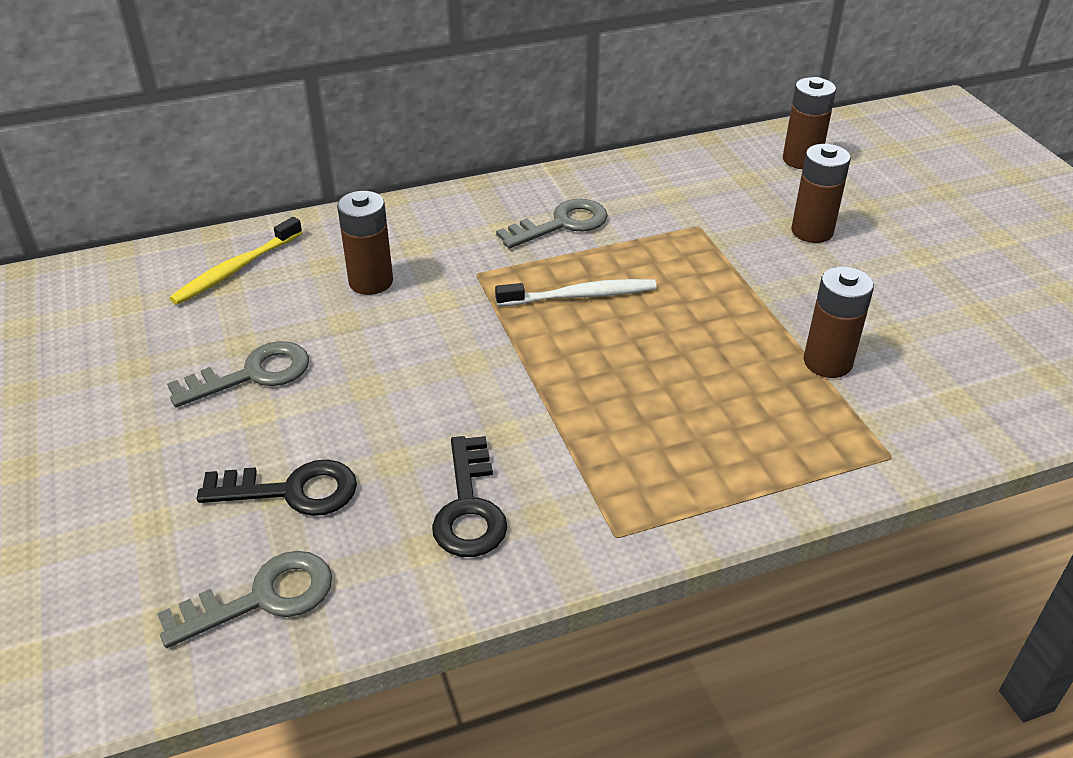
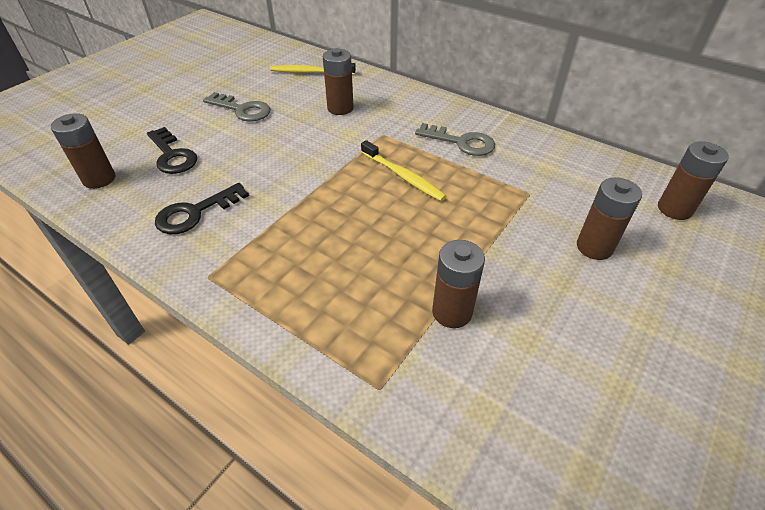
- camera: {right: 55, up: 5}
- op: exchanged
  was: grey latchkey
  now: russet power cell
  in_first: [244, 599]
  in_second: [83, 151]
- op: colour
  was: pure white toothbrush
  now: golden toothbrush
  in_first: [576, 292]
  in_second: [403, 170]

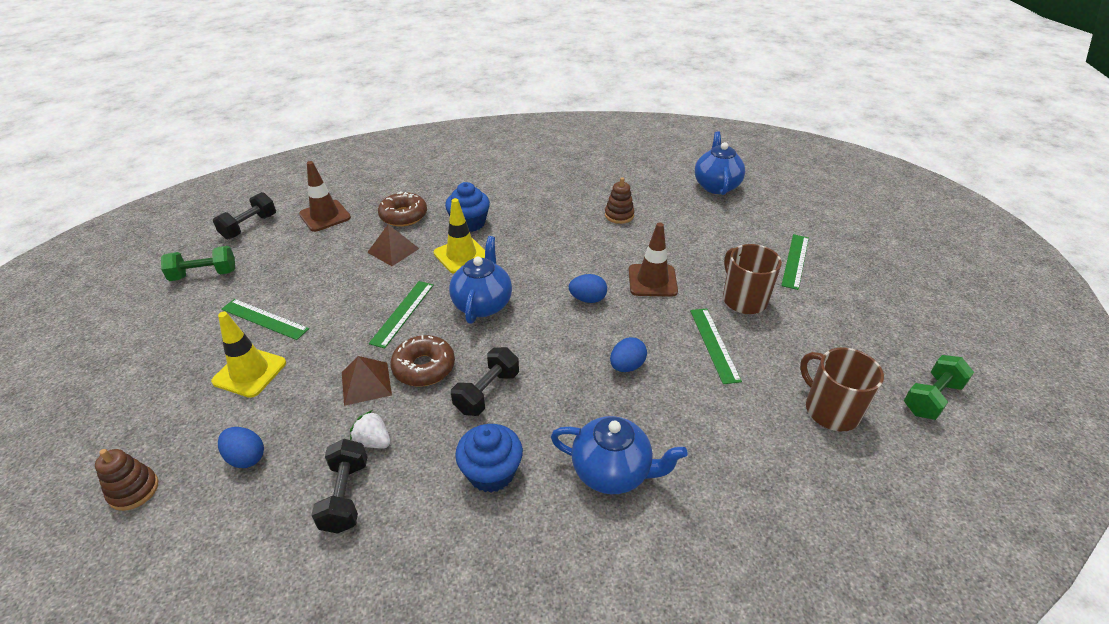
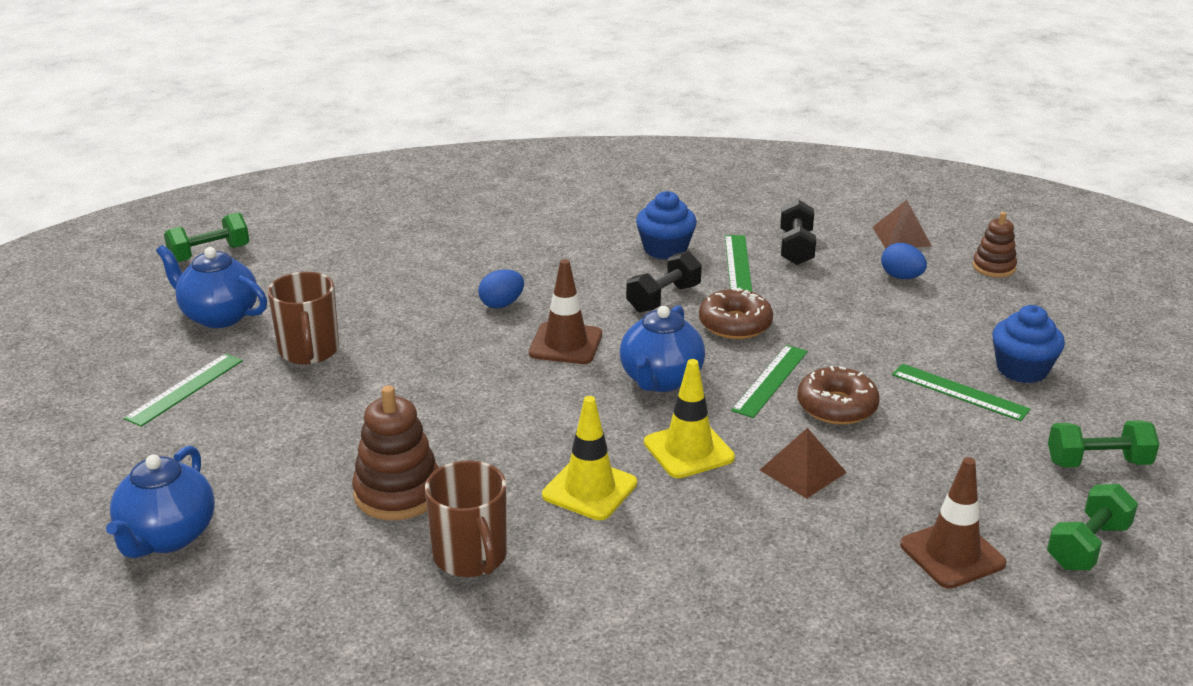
- camera: {right: -170, up: -10}
- op: relocated
  was: golden traffic cone
  in_first: [248, 355]
  in_second: [589, 458]
- op: colour
  was: black free weight
  now: leaf-green free weight
  in_first: [244, 215]
  in_second: [1092, 527]
- op: relocated
  was: russet pyramid shape
  in_first: [367, 381]
  in_second: [902, 224]
- op: missing
  was: pure white toy strawberry
  in_first: [370, 429]
- op: relocated
  was: russet doughnut
  in_first: [402, 209]
  in_second: [838, 395]
- op: relocated
  was: cobalt fairy cake
  in_first: [467, 207]
  in_second: [1028, 344]
- op: relocated
  was: cobalt teapot
  in_first: [619, 455]
  in_second: [211, 286]
- op: missing
  was: cobalt egg shape
  in_first: [588, 288]
- op: size
  was: russet ring stacker
  in_first: [619, 200]
  in_second: [395, 452]
  ratio: 1.62
- op: relocated
  was: russet traffic cone
  in_first: [653, 260]
  in_second: [565, 311]
- op: relocated
  was: leaf-green measuring stick
  in_first: [716, 346]
  in_second: [738, 263]
- op: relocated
  was: russet tea mug
  in_first: [842, 389]
  in_second: [466, 518]

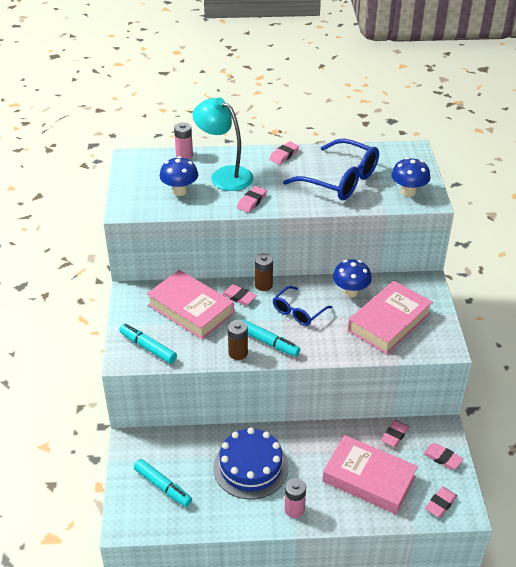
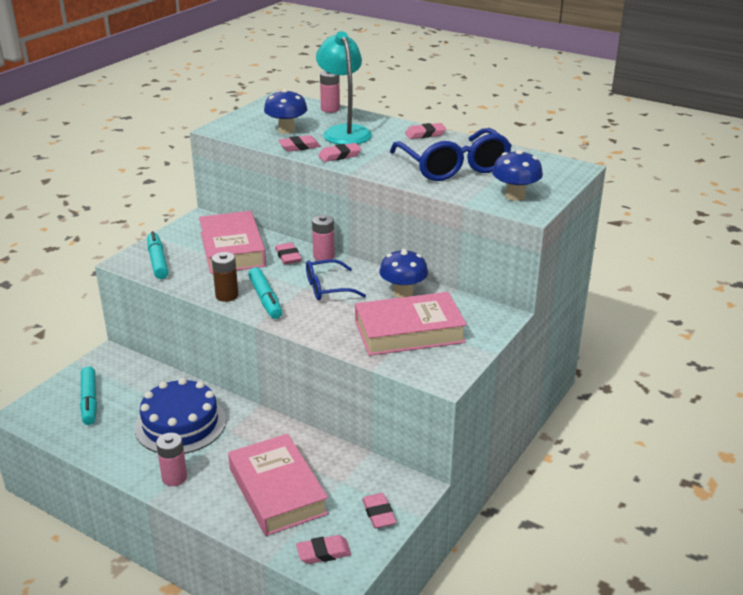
- camera: {right: 35, up: -10}
- op: colour
  was: russet power cell
  now: rose-pink power cell
  in_first: [264, 272]
  in_second: [323, 238]
- op: relocated
  was: rose-pink pencil eraser
  in_first: [395, 433]
  in_second: [299, 143]

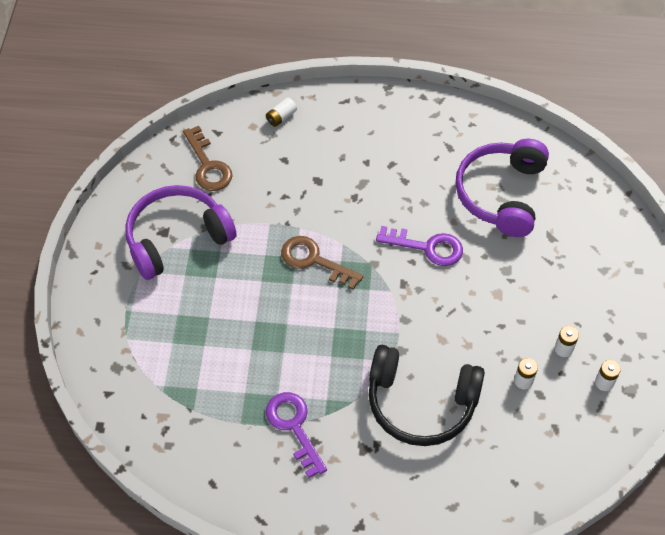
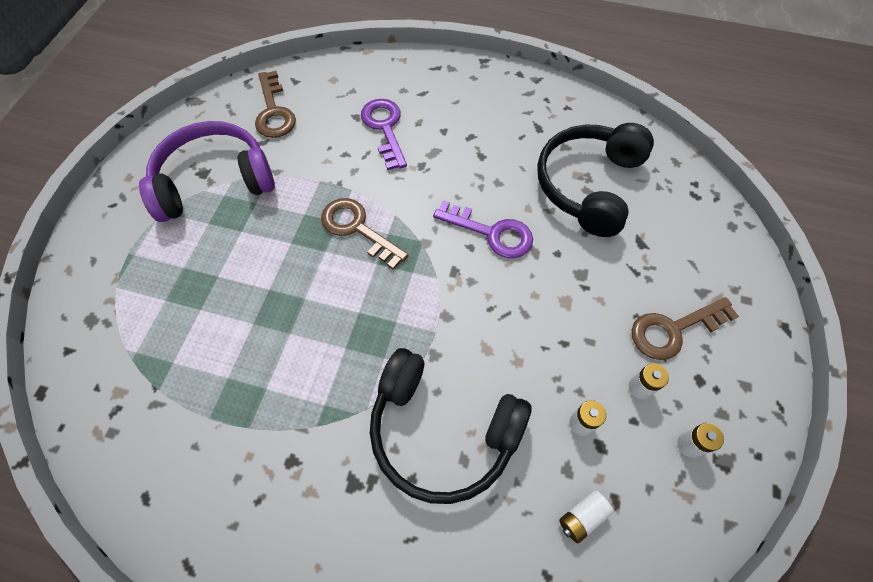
- camera: {right: 10, up: 5}
- op: relocated
  was: pure white power cell
  in_first: [281, 112]
  in_second: [586, 517]
- op: relocated
  was: purple latchkey
  in_first: [296, 435]
  in_second: [384, 134]
- op: colour
  was: purple headphones
  now: black headphones
  in_first: [502, 188]
  in_second: [595, 180]
- op: appeared
  now: russet latchkey
  in_second: [685, 328]

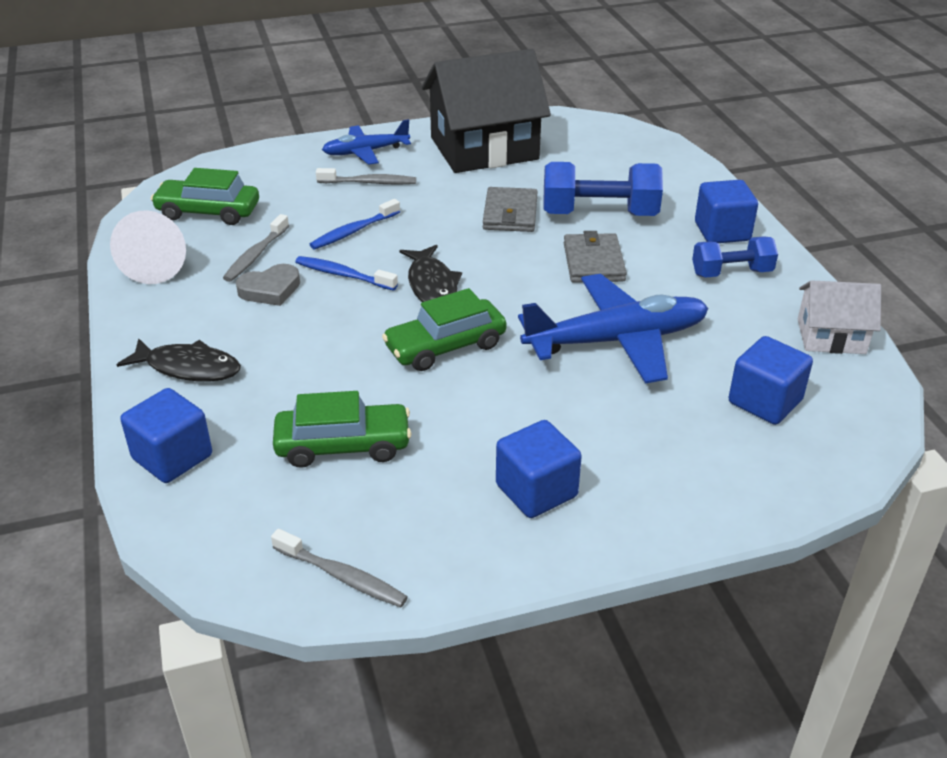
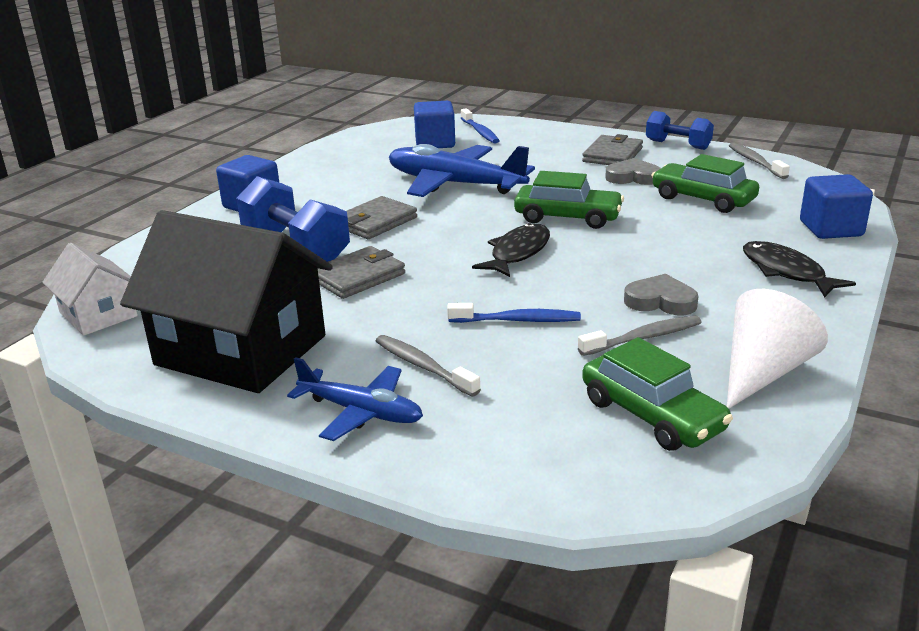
- camera: {right: -135, up: -10}
- op: relocated
  was: cobalt toothbrush
  in_first: [346, 273]
  in_second: [480, 125]
- op: exchanged
  was: cobalt cube
  now: grey wallet
  in_first: [539, 469]
  in_second: [612, 149]
- op: relocated
  was: cobalt free weight
  in_first: [735, 257]
  in_second: [680, 130]
- op: relocated
  was: pure white cottage
  in_first: [839, 317]
  in_second: [90, 289]
- op: appeared
  now: grey heart shape
  in_second: [633, 171]

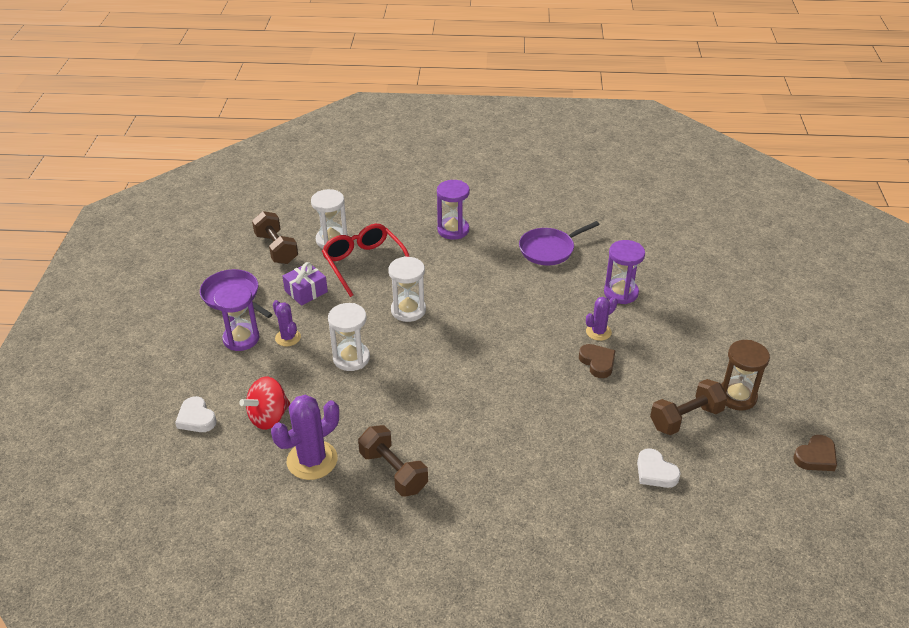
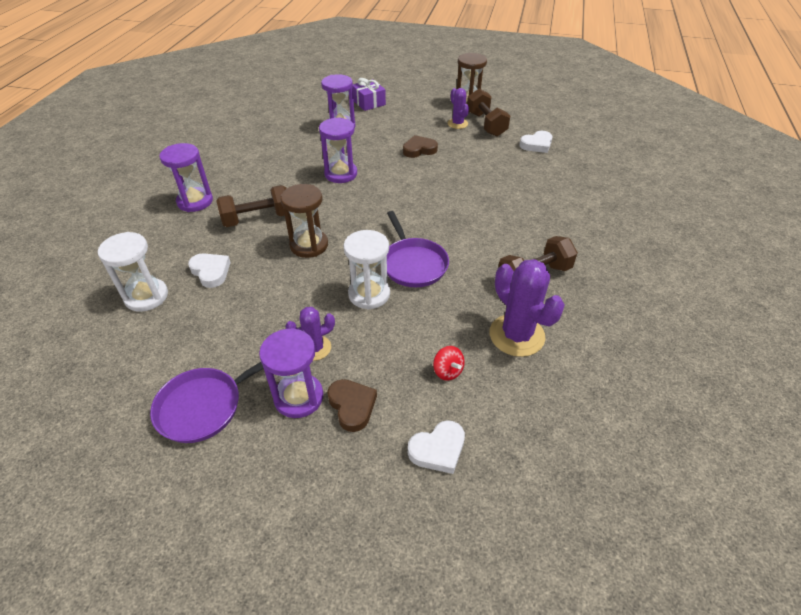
- camera: {right: -80, up: 5}
- op: size
  was: red spinning top
  in_first: [264, 403]
  in_second: [448, 363]
  ratio: 0.55
- op: relocated
  was: russet free weight
  in_first: [275, 237]
  in_second: [251, 206]
- op: relocated
  was: purple present
  in_first: [305, 284]
  in_second: [369, 94]
- op: exchanged
  was: red eyeglasses
  now: pure white heart shape
  in_first: [366, 260]
  in_second: [209, 270]
- op: colour
  was: pure white sand timer
  now: russet sand timer
  in_first: [407, 289]
  in_second: [304, 221]
- op: relocated
  was: purple frying pan
  in_first: [559, 243]
  in_second: [418, 249]
- op: relocated
  was: purple prickly plant
  in_first: [601, 319]
  in_second: [458, 108]
- op: relocated
  was: russet heart shape
  in_first: [815, 453]
  in_second: [352, 405]
- op: appeared
  now: purple sand timer
  in_second: [338, 150]

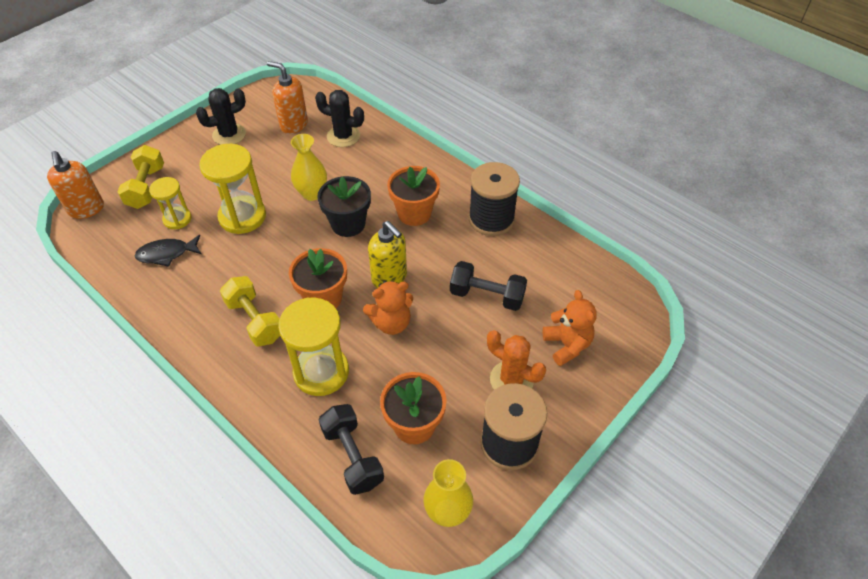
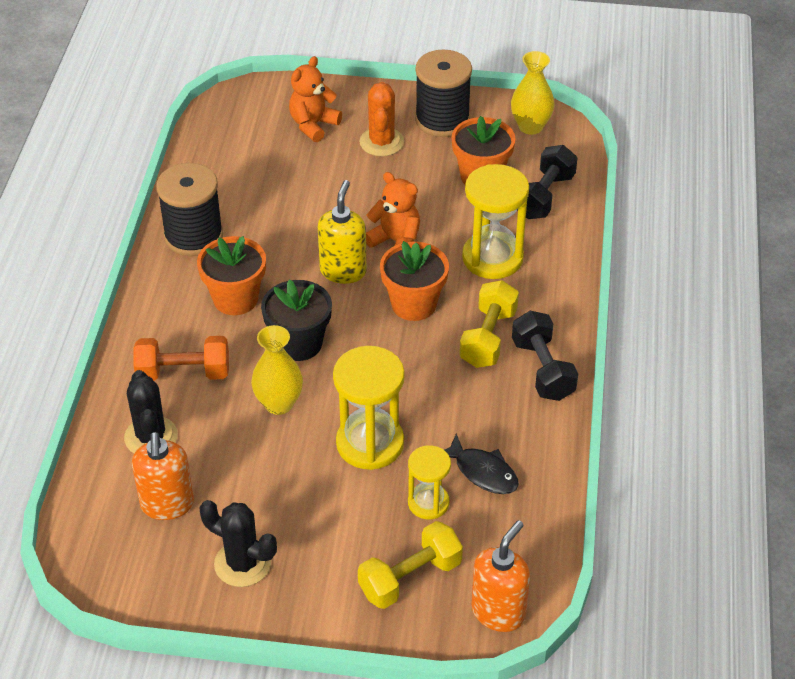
- camera: {right: -125, up: -5}
- op: relocated
  was: black free weight
  in_first: [488, 286]
  in_second: [545, 356]
- op: appeared
  now: orange free weight
  in_second: [181, 358]

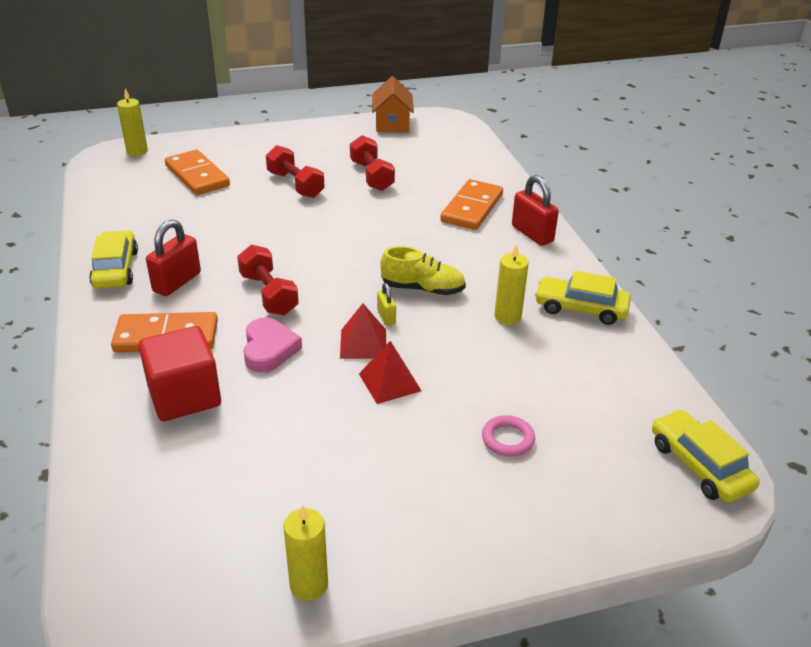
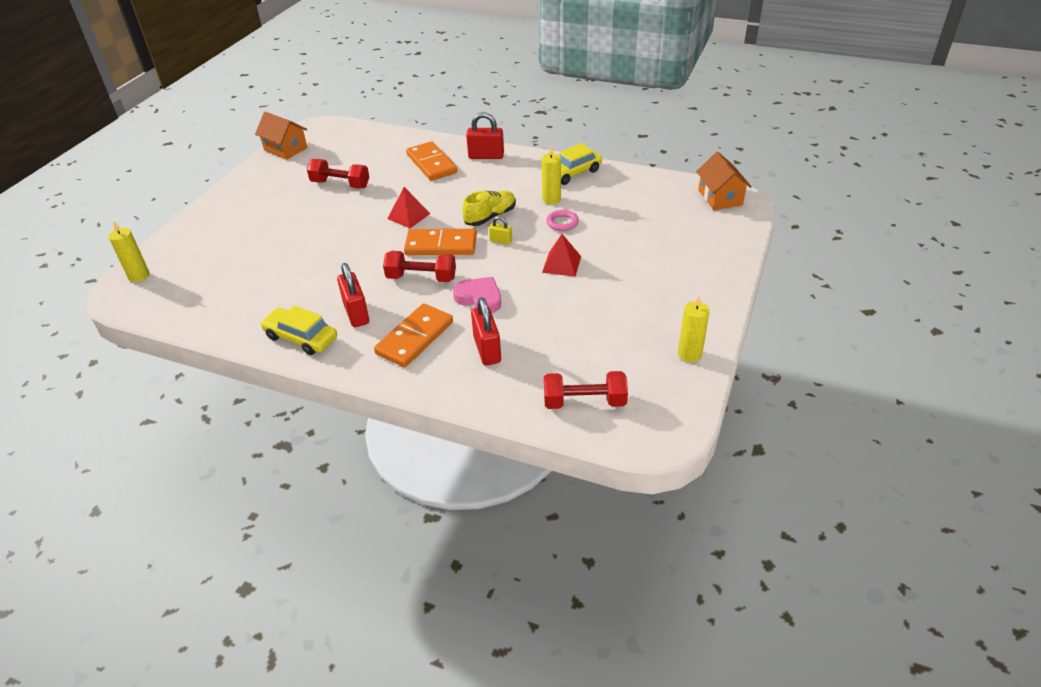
- camera: {right: -50, up: 5}
- op: exchanged
  was: red cube
  now: red small lock
  in_first: [180, 373]
  in_second: [486, 331]
- op: relocated
  was: orange domino
  in_first: [197, 172]
  in_second: [440, 242]
- op: relocated
  was: red free weight
  in_first: [295, 171]
  in_second: [586, 390]
- op: relocated
  was: red pyramid shape
  in_first: [363, 331]
  in_second: [408, 207]
- op: relocated
  was: rose-pink ring
  in_first: [508, 436]
  in_second: [562, 220]
- op: exchanged
  was: golden automobile
  now: orange cottage
  in_first: [706, 456]
  in_second: [724, 181]

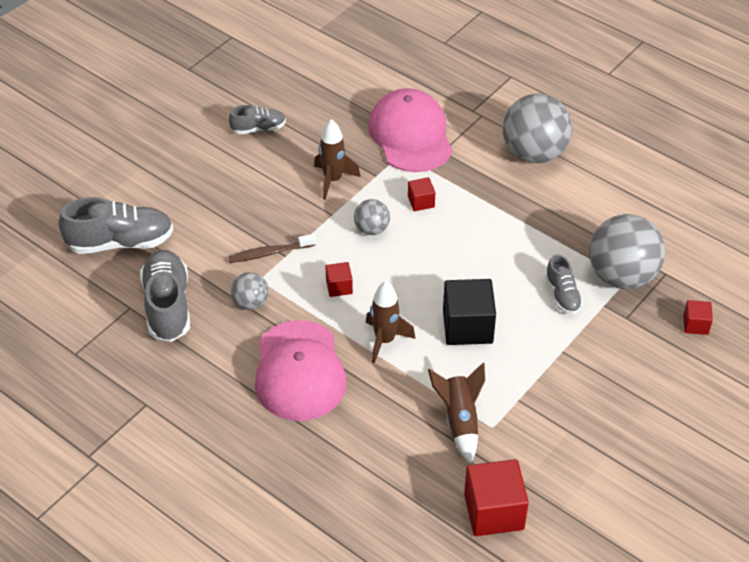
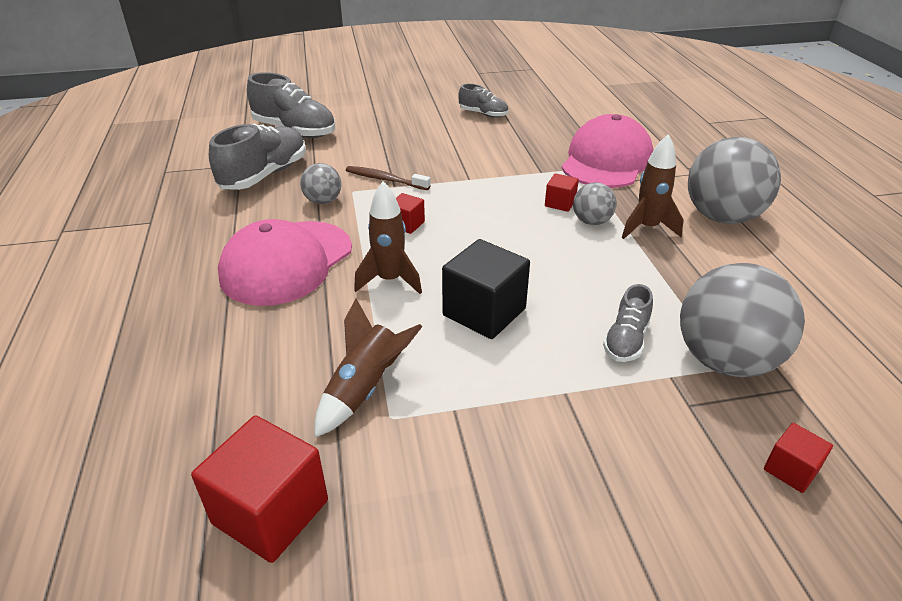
- camera: {right: 40, up: -10}
- op: relocated
  was: russet spaceship
  in_first: [337, 159]
  in_second: [653, 186]
- op: relocated
  was: grey ball
  in_first: [372, 217]
  in_second: [595, 203]

